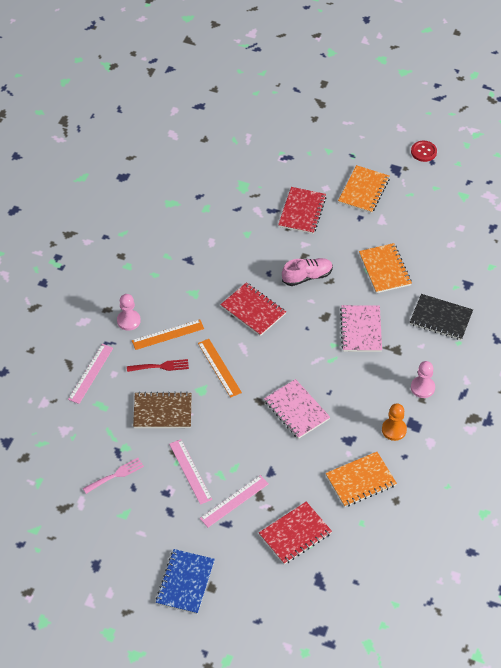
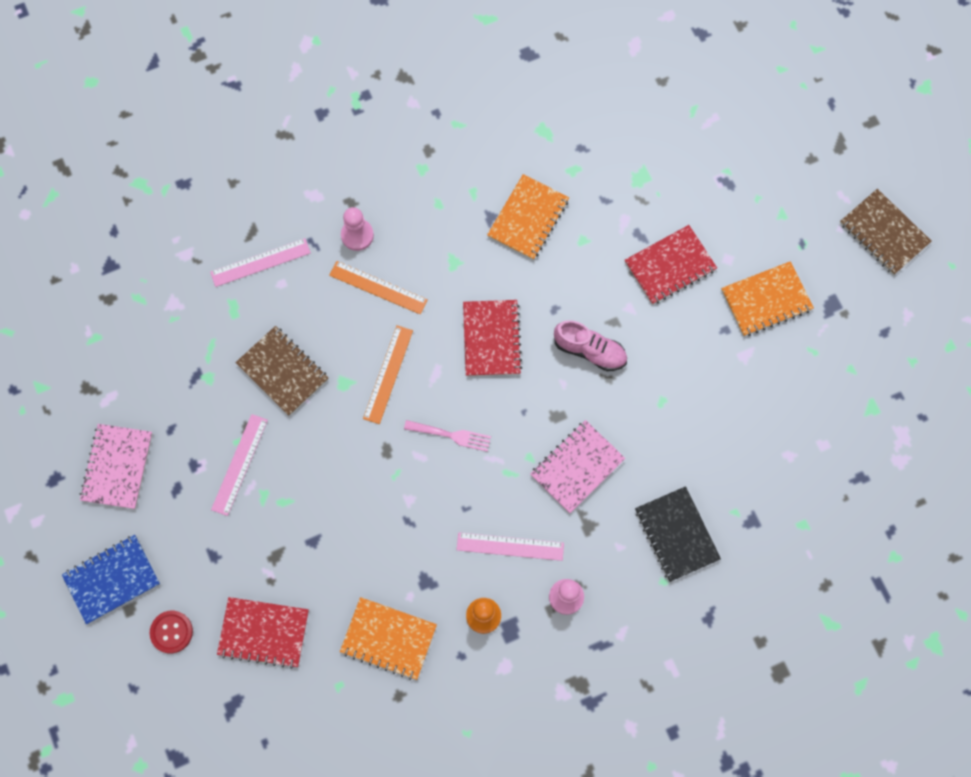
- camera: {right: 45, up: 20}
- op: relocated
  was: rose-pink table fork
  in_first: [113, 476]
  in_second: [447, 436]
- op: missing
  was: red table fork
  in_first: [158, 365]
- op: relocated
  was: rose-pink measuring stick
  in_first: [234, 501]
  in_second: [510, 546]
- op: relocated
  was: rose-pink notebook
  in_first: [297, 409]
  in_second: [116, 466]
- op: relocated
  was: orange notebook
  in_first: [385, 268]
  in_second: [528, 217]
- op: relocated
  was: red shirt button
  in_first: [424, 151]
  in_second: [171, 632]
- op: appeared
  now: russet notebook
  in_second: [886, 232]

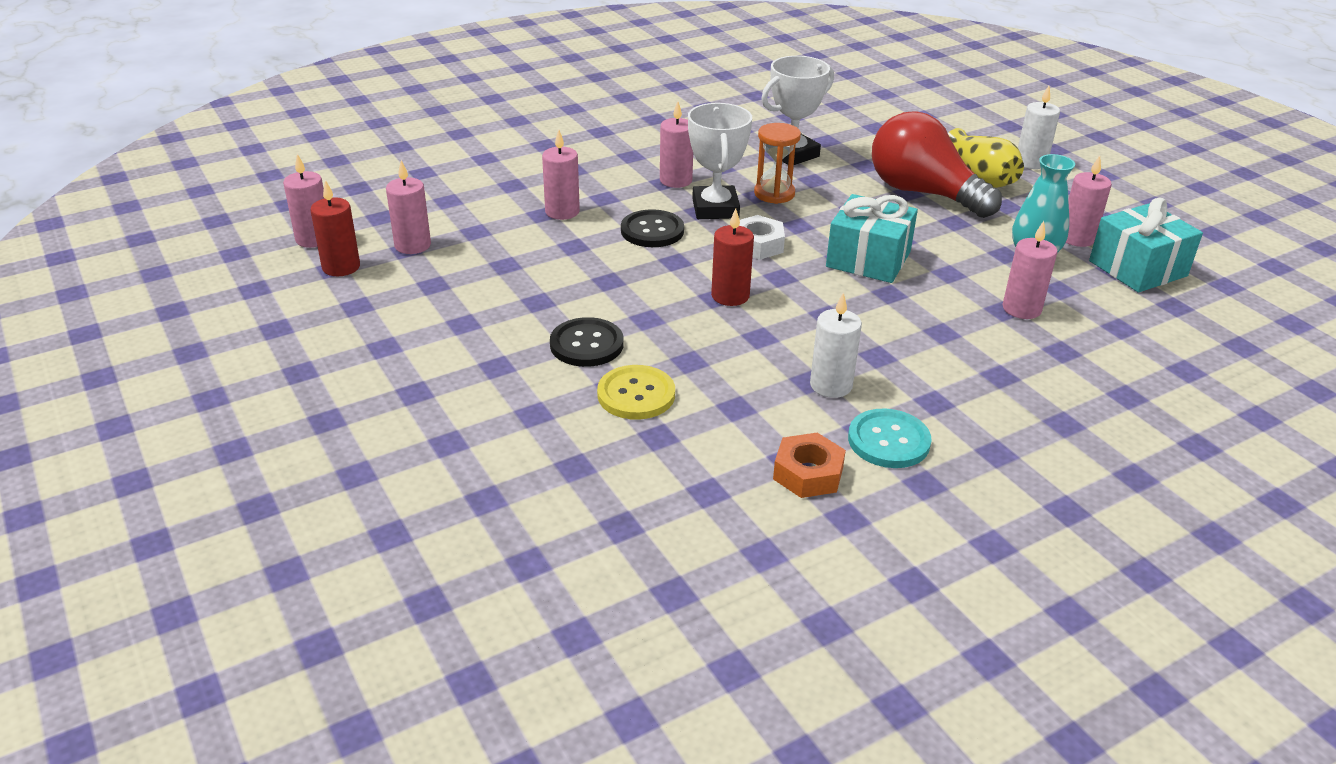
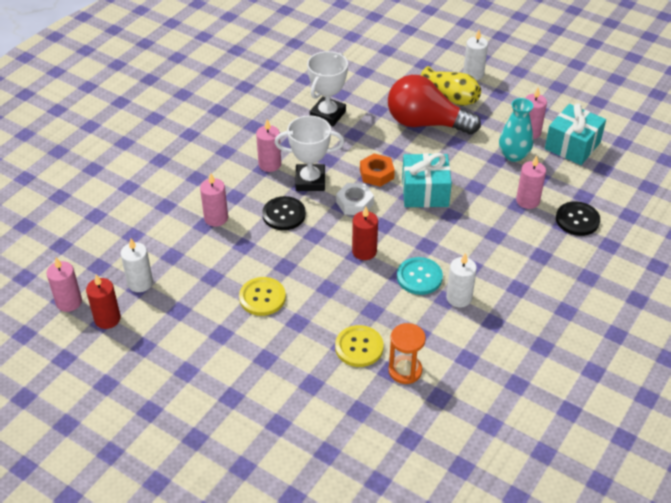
- camera: {right: -25, up: 10}
- op: colour
  was: rose-pink wax candle
  now: pure white wax candle
  in_first: [408, 207]
  in_second: [137, 265]
- op: relocated
  was: black shirt button
  in_first: [586, 342]
  in_second: [578, 218]
- op: spun
  was: pure white award cup
  in_first: [720, 161]
  in_second: [310, 153]
  clockwise: -60
- op: relocated
  was: orange sand timer
  in_first: [777, 163]
  in_second: [407, 353]
- op: relocated
  was: orange hex nut
  in_first: [809, 465]
  in_second: [377, 170]
- op: relocated
  was: turquoise shirt button
  in_first: [890, 438]
  in_second: [420, 276]
- op: appeared
  now: golden shirt button
  in_second: [262, 296]

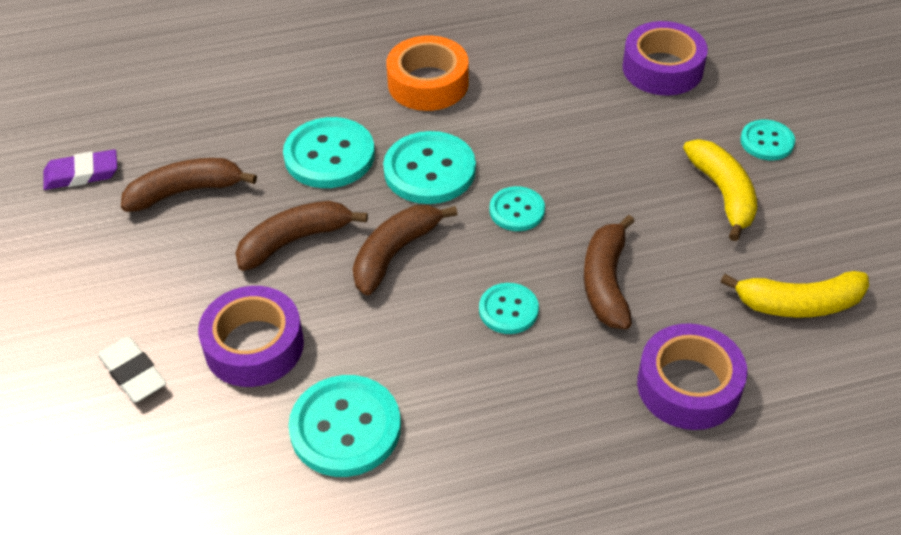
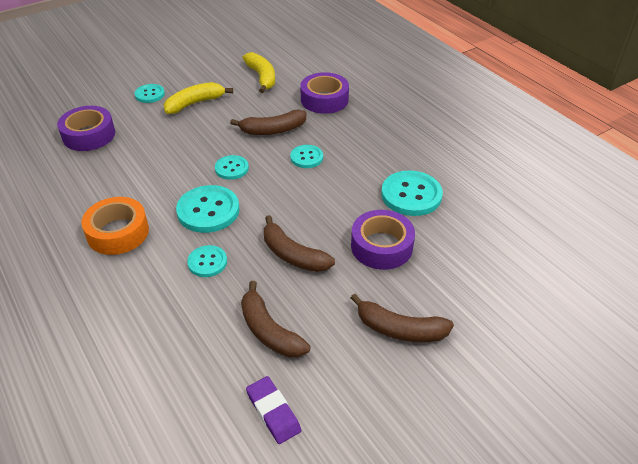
- camera: {right: -110, up: -5}
- op: missing
  was: pure white pencil eraser
  in_first: [132, 369]
- op: size
  was: turquoise shirt button
  in_first: [329, 152]
  in_second: [207, 261]
  ratio: 0.58
- op: relocated
  was: russet toy banana
  in_first: [405, 250]
  in_second: [402, 318]

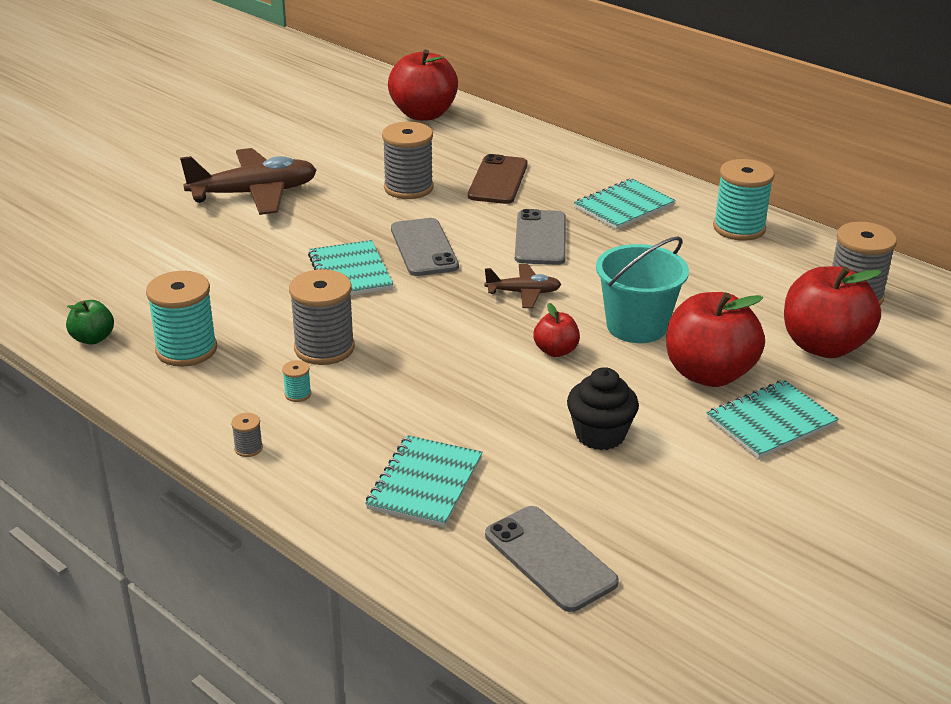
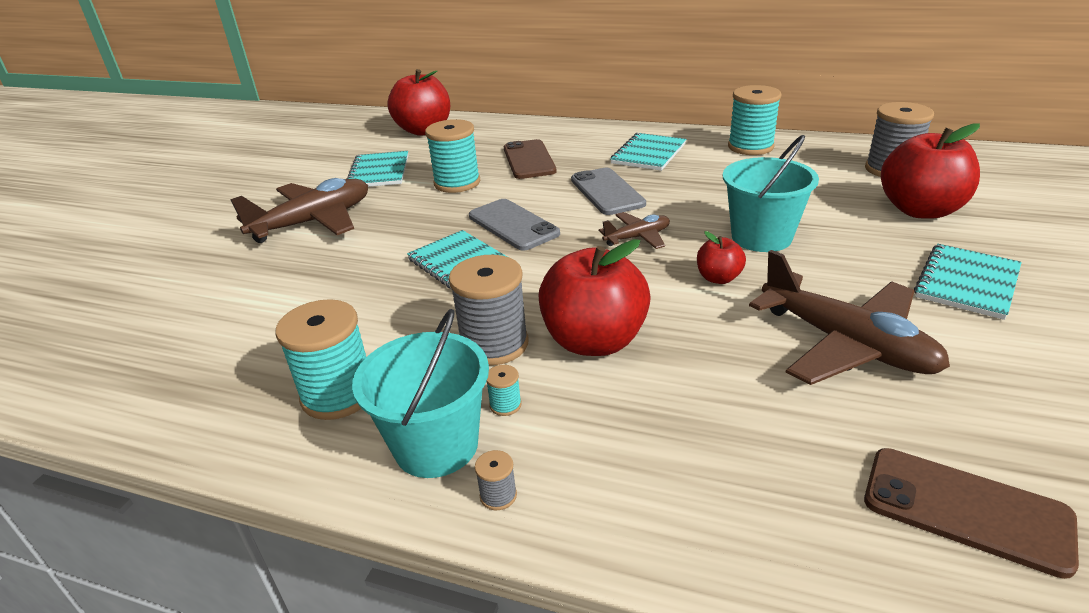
- camera: {right: -20, up: 0}
- op: missing
  was: leaf-green apple fruit
  in_first: [90, 322]
- op: relocated
  was: turquoise notebook
  in_first: [423, 481]
  in_second: [377, 169]
- op: colour
  was: grey bobbin
  now: turquoise bobbin
  in_first: [408, 160]
  in_second: [452, 156]
- op: colour
  was: grey smartphone
  now: russet smartphone
  in_first: [552, 559]
  in_second: [971, 513]
- op: exchanged
  was: black fairy cake
  now: russet aeroplane
  in_first: [603, 408]
  in_second: [849, 317]
- op: relocated
  was: red apple fruit
  in_first: [715, 339]
  in_second: [595, 297]
- op: appeared
  now: turquoise pail
  in_second: [420, 393]

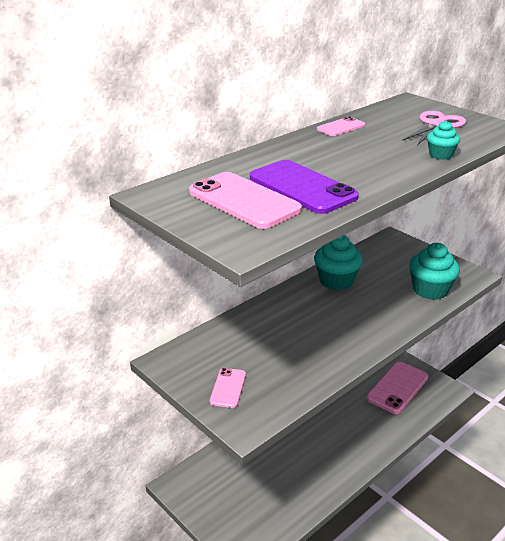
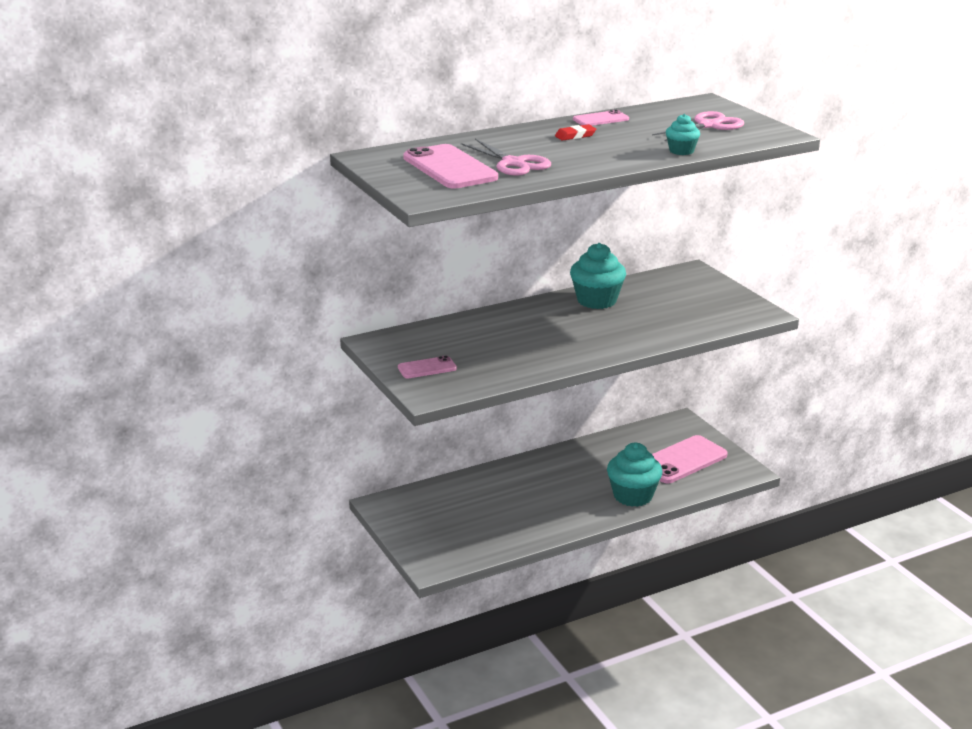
- camera: {right: 15, up: -5}
- op: spun
  was: rose-pink smartphone
  in_first: [228, 388]
  in_second: [427, 367]
  clockwise: 45
- op: exchanged
  was: purple smartphone
  now: rose-pink pair of scissors
  in_first: [304, 187]
  in_second: [506, 157]
- op: relocated
  was: turquoise fairy cake
  in_first: [434, 271]
  in_second: [635, 475]
- op: appeared
  now: red pencil eraser
  in_second: [575, 132]

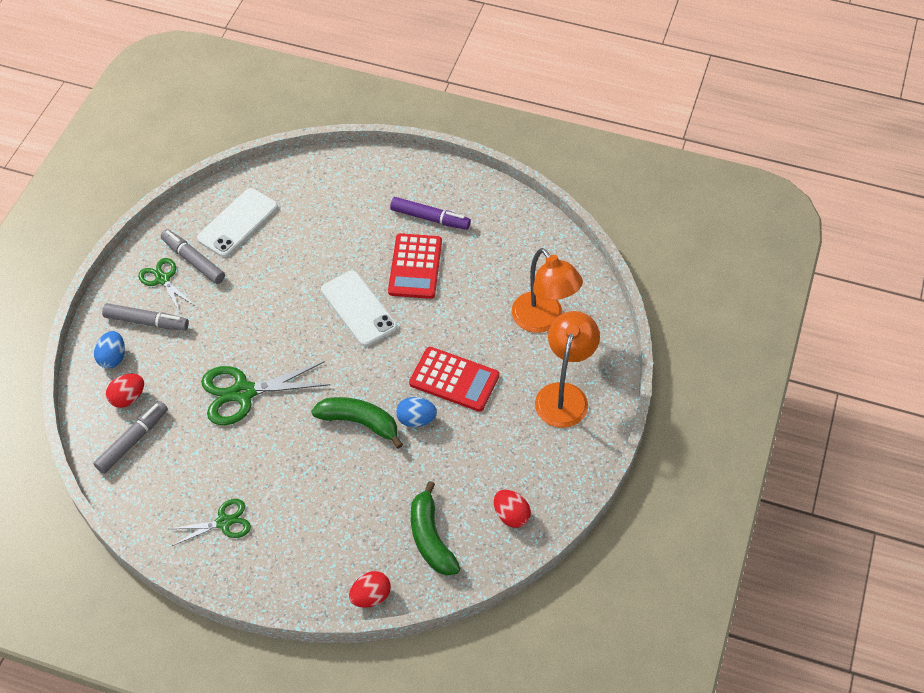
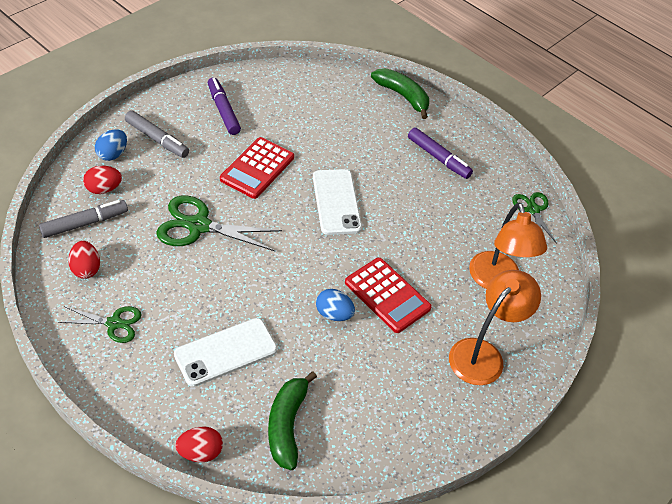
- camera: {right: 20, up: -5}
- op: relocated
  was: leaf-green pair of scissors
  in_first: [166, 285]
  in_second: [534, 218]
- op: colour
  was: grey felt pen
  now: purple felt pen
  in_first: [193, 256]
  in_second: [224, 106]
- op: relocated
  was: pure white smartphone
  in_first: [237, 222]
  in_second: [225, 352]
- op: relocated
  was: leaf-green toy banana
  in_first: [357, 423]
  in_second: [400, 93]
- op: relocated
  was: red calculator
  in_first: [415, 266]
  in_second: [257, 168]
- op: relocated
  was: red egg shape
  in_first: [512, 509]
  in_second: [84, 260]

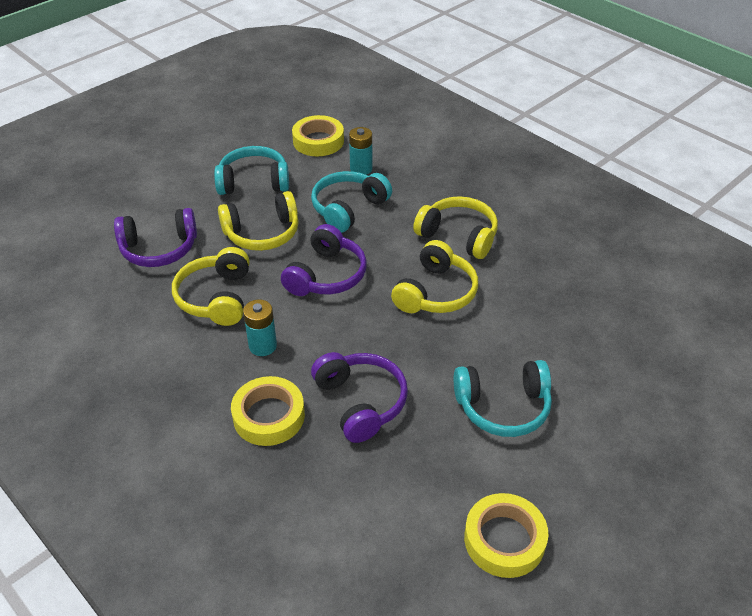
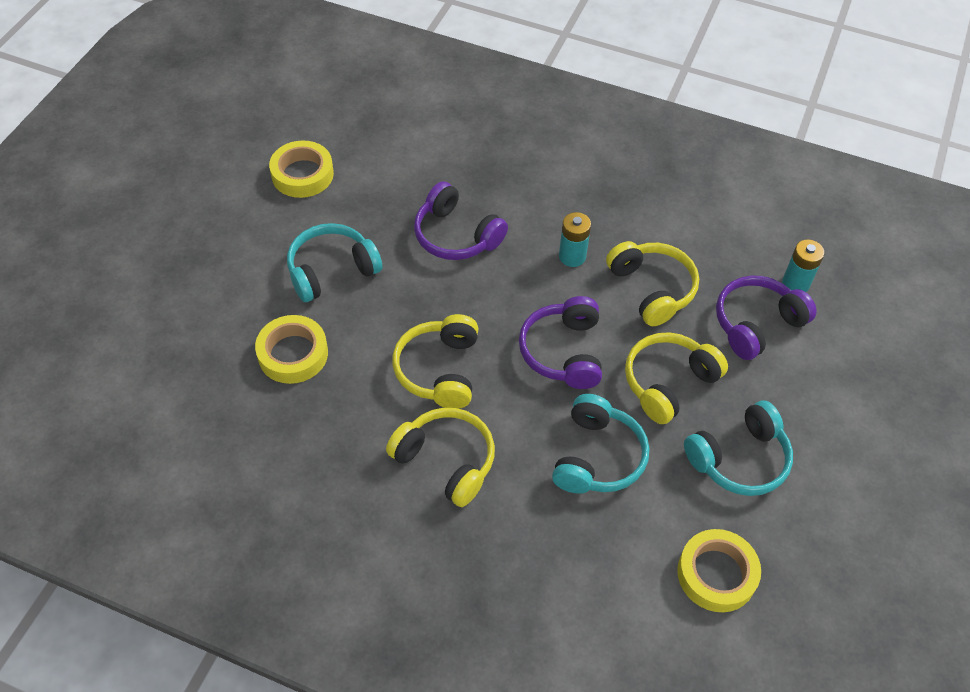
- camera: {right: 155, up: 10}
- op: relocated
  was: golden roll of tape
  in_first: [268, 411]
  in_second: [291, 349]
- op: relocated
  was: turquoise power cell
  in_first: [360, 151]
  in_second: [803, 266]
- op: spun
  was: golden headphones
  in_first: [455, 227]
  in_second: [440, 457]
  clockwise: -150

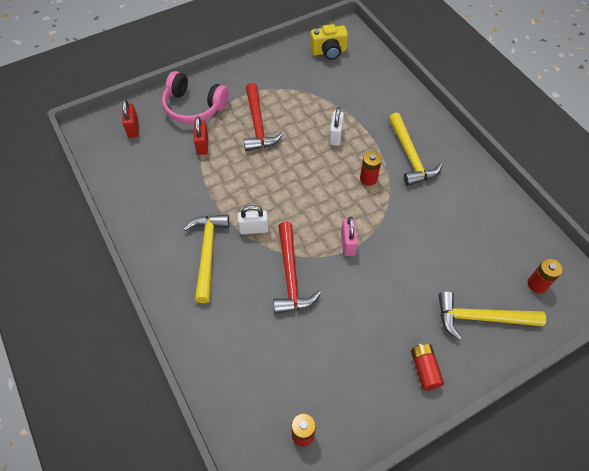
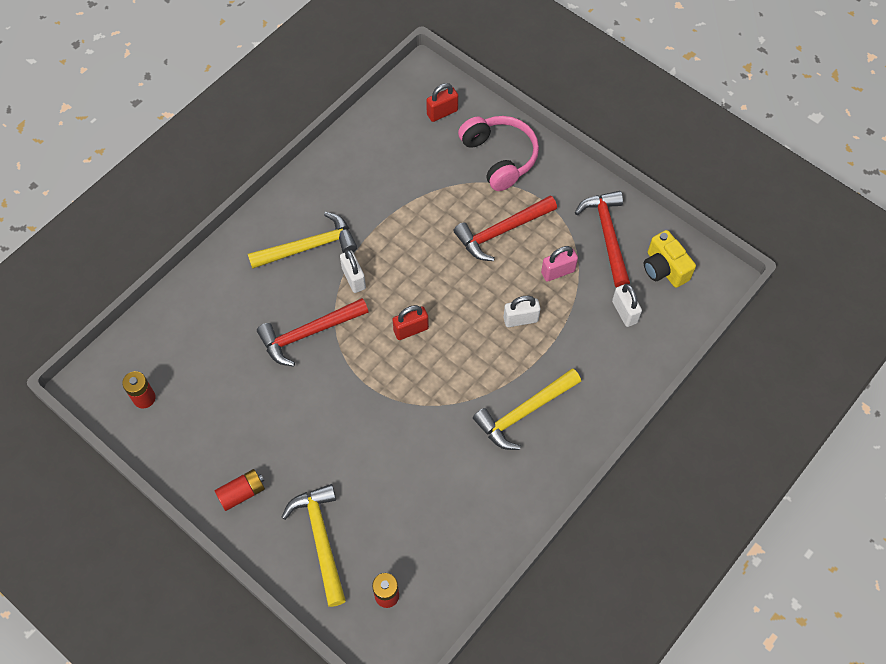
- camera: {right: 70, up: 5}
- op: spun
  was: rose-pink headphones
  in_first: [195, 97]
  in_second: [498, 153]
  clockwise: 150
- op: relocated
  was: red small lock
  in_first: [201, 135]
  in_second: [410, 322]
- op: relocated
  was: rose-pink small lock
  in_first: [349, 236]
  in_second: [559, 264]
- op: missing
  was: red power cell
  in_first: [371, 168]
- op: appeared
  now: red hammer
  in_second: [602, 239]
- op: appeared
  now: pure white small lock
  in_second: [627, 305]

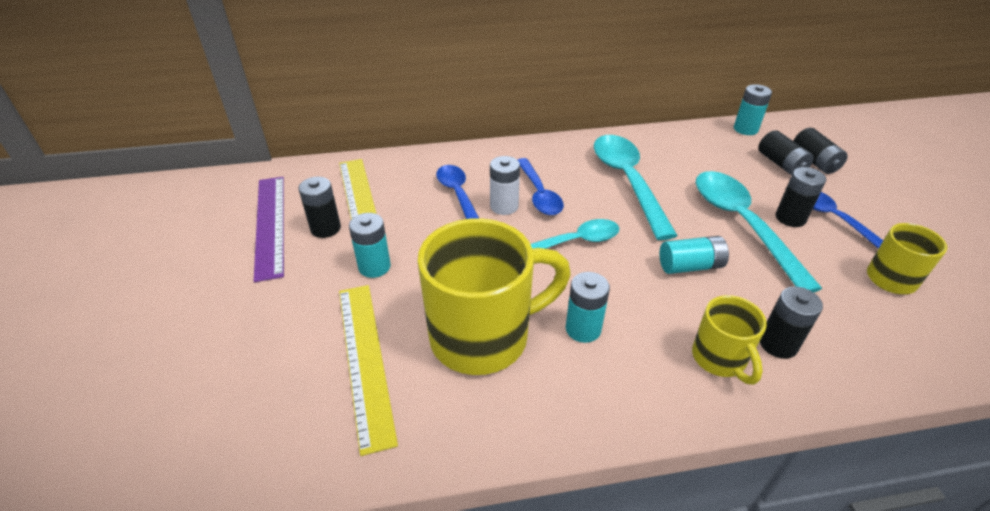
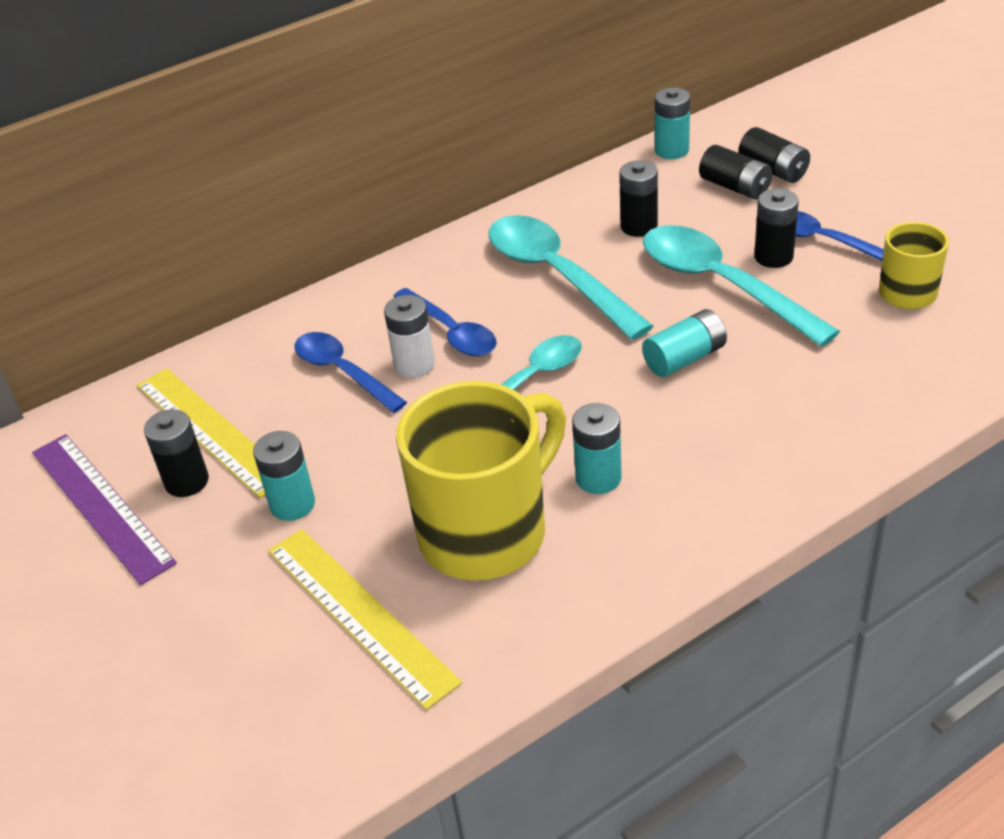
- camera: {right: -20, up: 0}
- op: missing
  was: golden tea mug
  in_first: [729, 340]
- op: relocated
  was: black power cell
  in_first: [791, 322]
  in_second: [638, 198]

